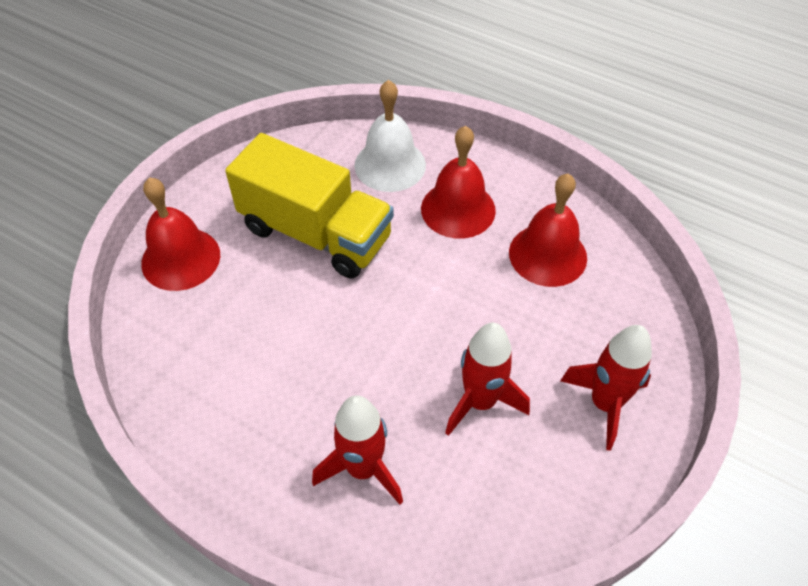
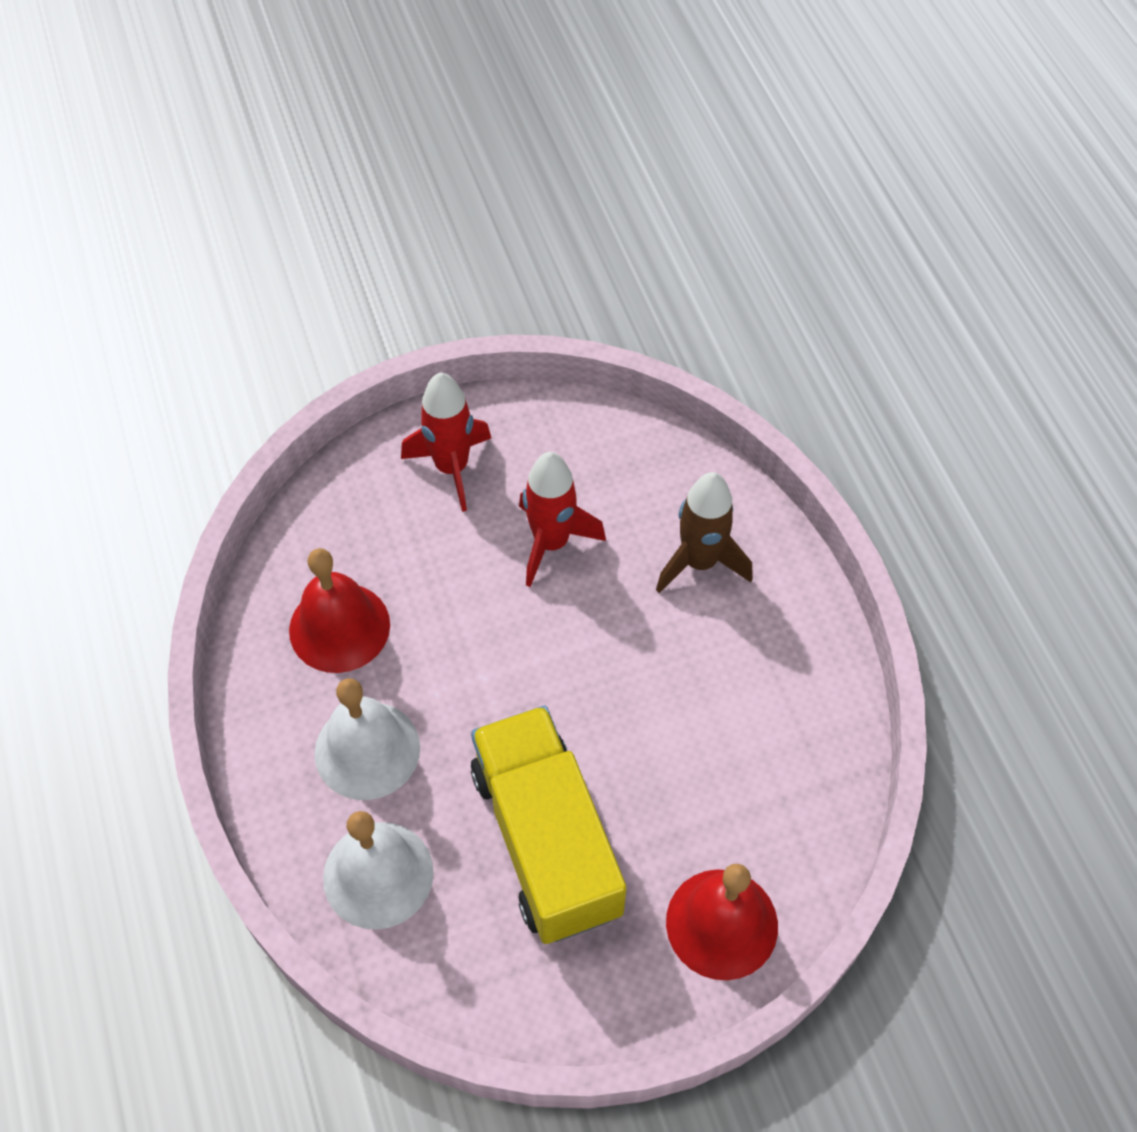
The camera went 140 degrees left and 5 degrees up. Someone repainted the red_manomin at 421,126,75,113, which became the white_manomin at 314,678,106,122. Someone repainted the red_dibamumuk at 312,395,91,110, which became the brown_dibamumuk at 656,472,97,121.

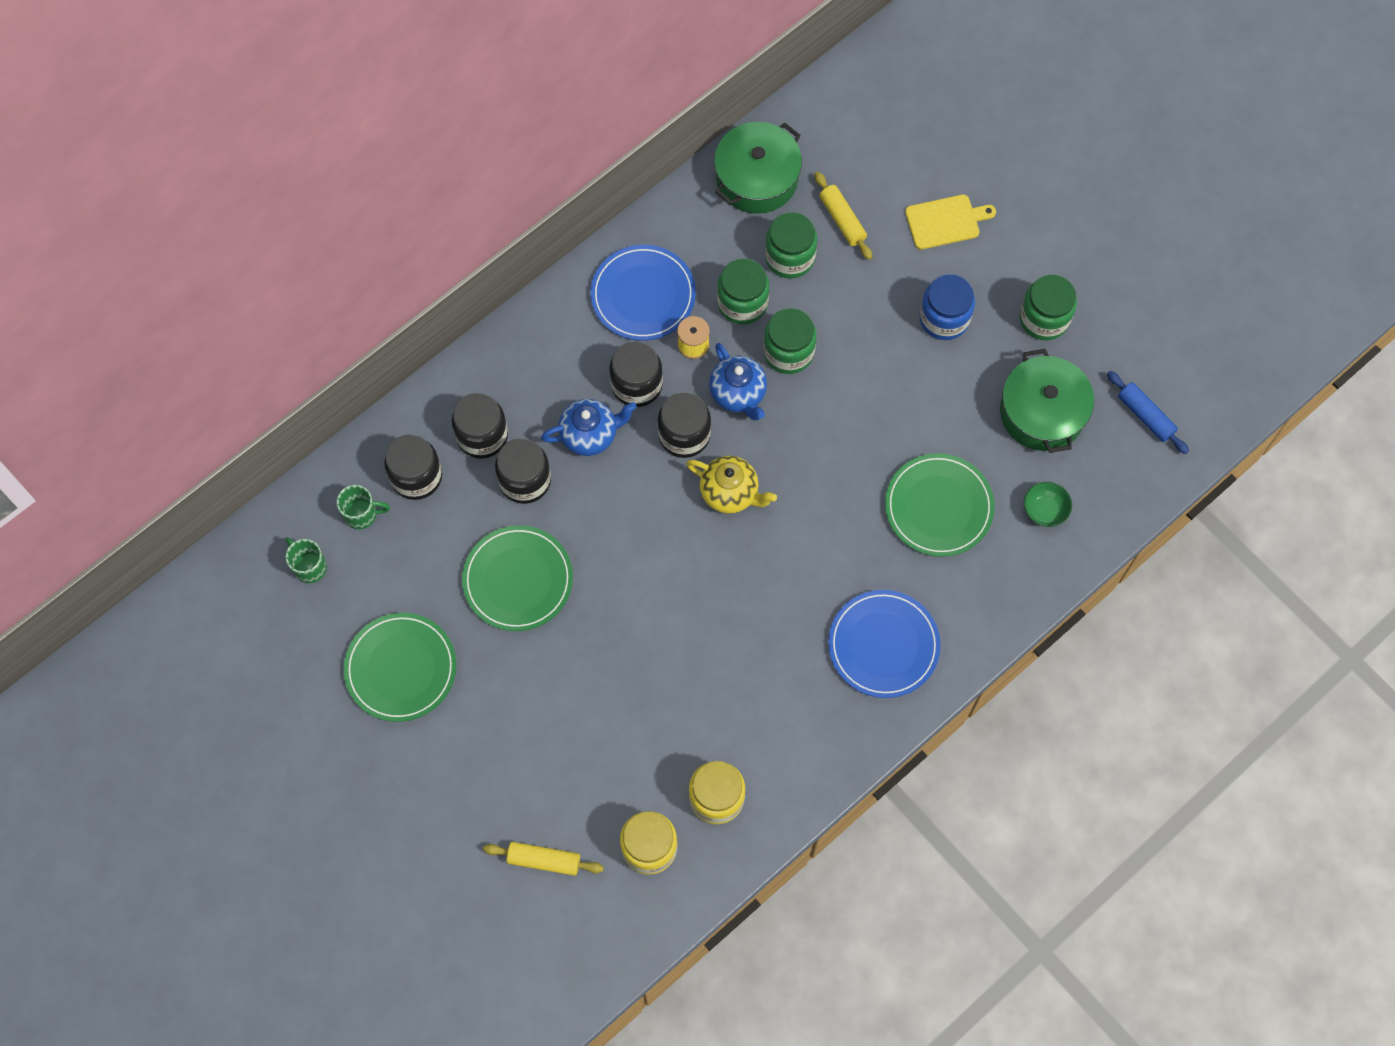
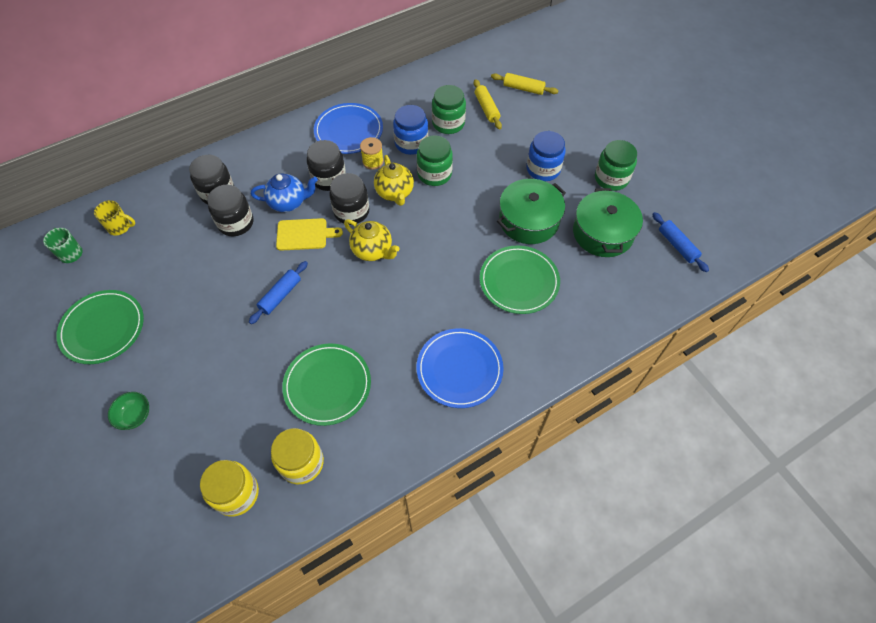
The camera went 10 degrees right and 10 degrees down. Someone carried the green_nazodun from 714,122,88,92 to 497,179,69,65. Someone carried the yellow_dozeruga from 905,195,91,55 to 276,218,67,33. Someone repainted the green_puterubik at 717,258,52,67, which became the blue_puterubik at 393,105,35,50. Someone repainted the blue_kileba at 709,343,58,78, which became the yellow_kileba at 374,155,40,51. Someone took away the black_puterubik at 384,434,58,66. Someone carried the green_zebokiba from 1024,481,48,46 to 108,392,41,38. Someone repainted the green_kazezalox at 337,485,53,44, which became the yellow_kazezalox at 94,200,42,36. Someone carried the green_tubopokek from 462,525,111,106 to 282,344,89,82. Someone carried the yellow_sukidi from 483,842,121,34 to 491,73,67,22. Someone put down the blue_sukidi at 249,261,59,63.

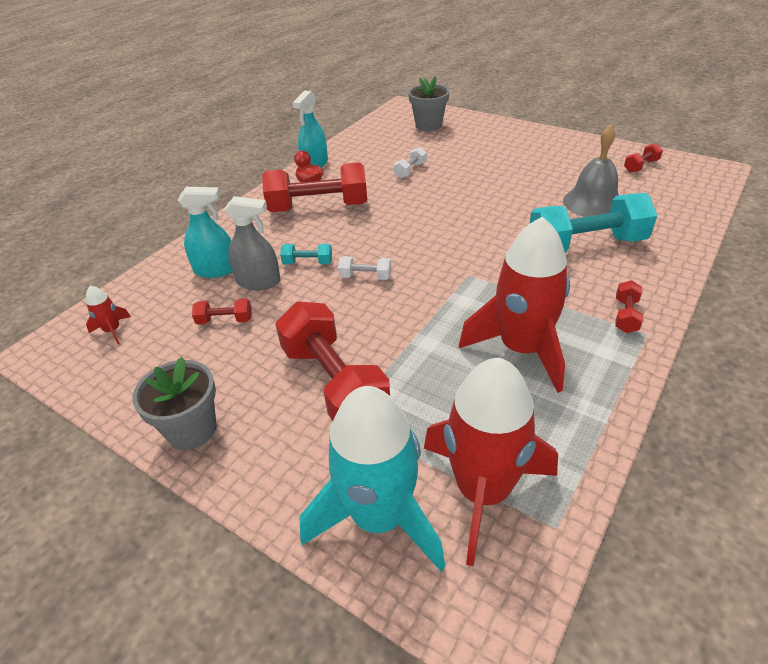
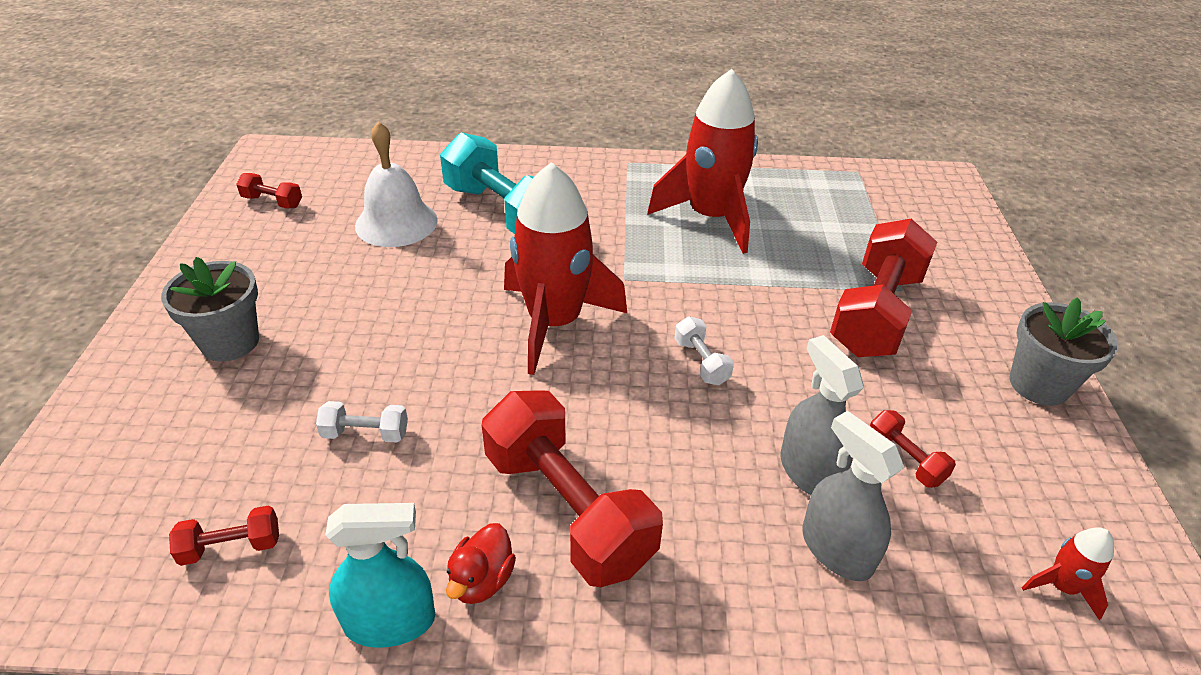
The camera went 125 degrees left and 0 degrees up. Someone carried the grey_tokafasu from 408,76,41,55 to 161,257,98,104. Someone repainted the grey_manomin at 563,125,56,92, which became the white_manomin at 355,121,83,126. Someone repainted the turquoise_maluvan at 178,187,55,91, which became the grey_maluvan at 802,411,103,170. Someone took away the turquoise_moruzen at 280,244,52,20. Someone carried the red_moruzen from 615,280,28,53 to 169,505,110,61. Someone carried the red_dibamumuk from 424,358,134,208 to 504,162,124,213. Someone took away the turquoise_dibamumuk at 299,386,146,185.

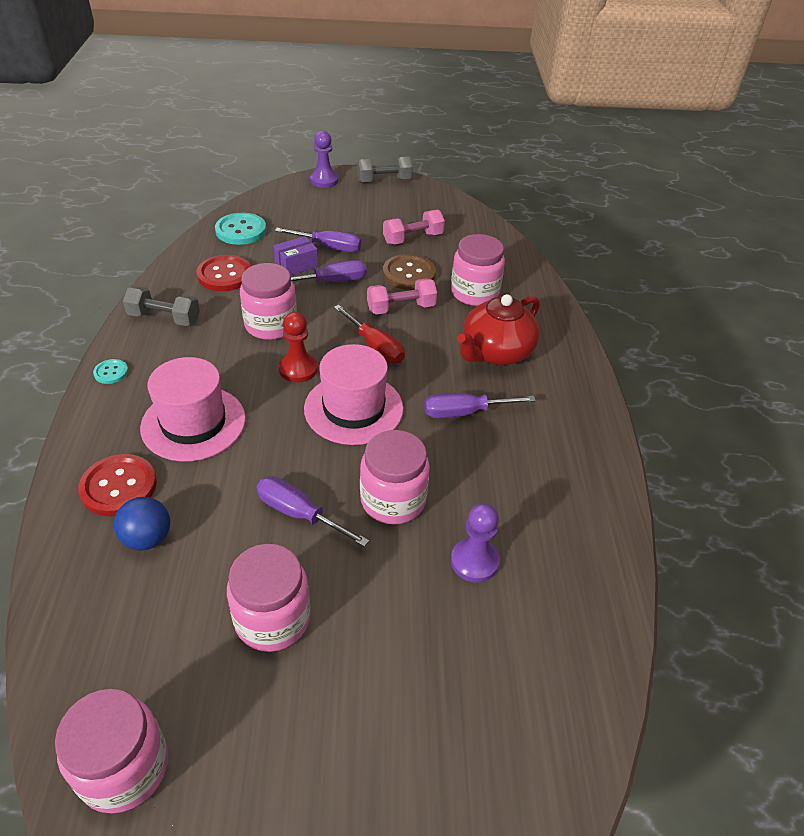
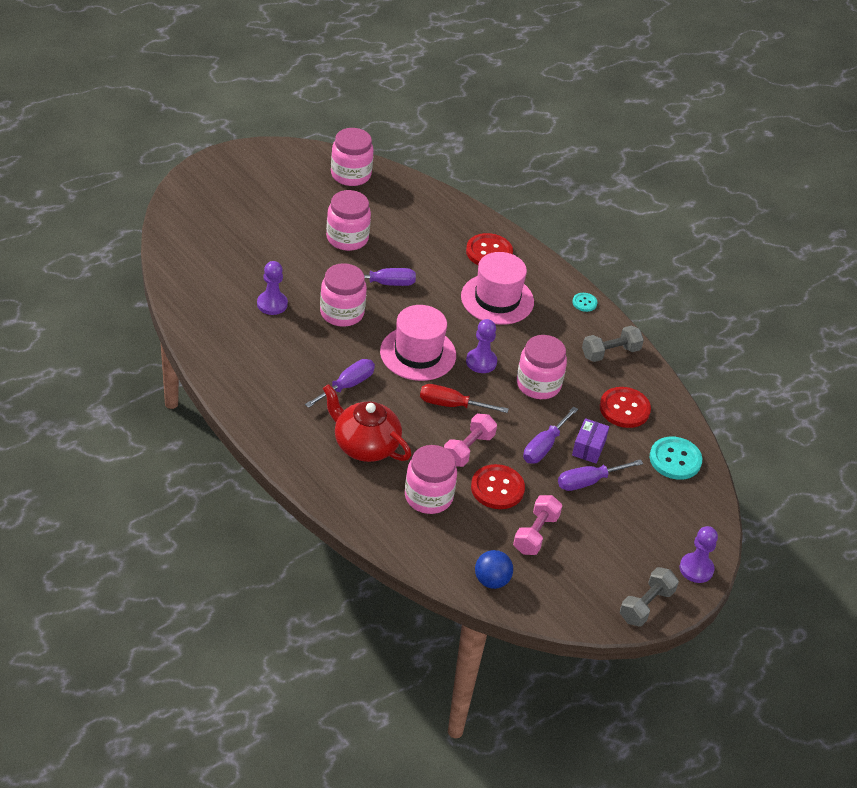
The camera went 140 degrees right and 0 degrees up. Someone repainted the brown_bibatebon at 383,254,53,36, which became the red_bibatebon at 471,464,54,45. Someone rotated the red_kileba at 457,294,83,71 by 60 degrees counterclockwise. Someone repainted the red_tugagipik at 279,312,39,70, which became the purple_tugagipik at 466,319,31,54. Someone carried the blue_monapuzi from 114,497,56,54 to 475,550,38,39.

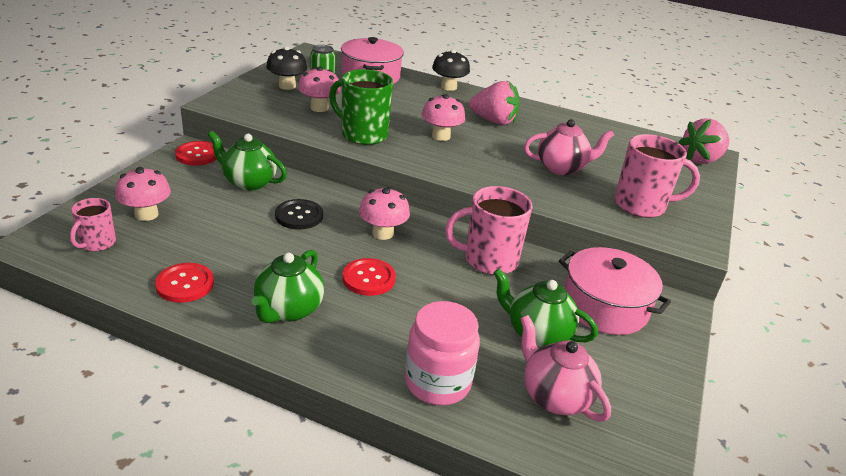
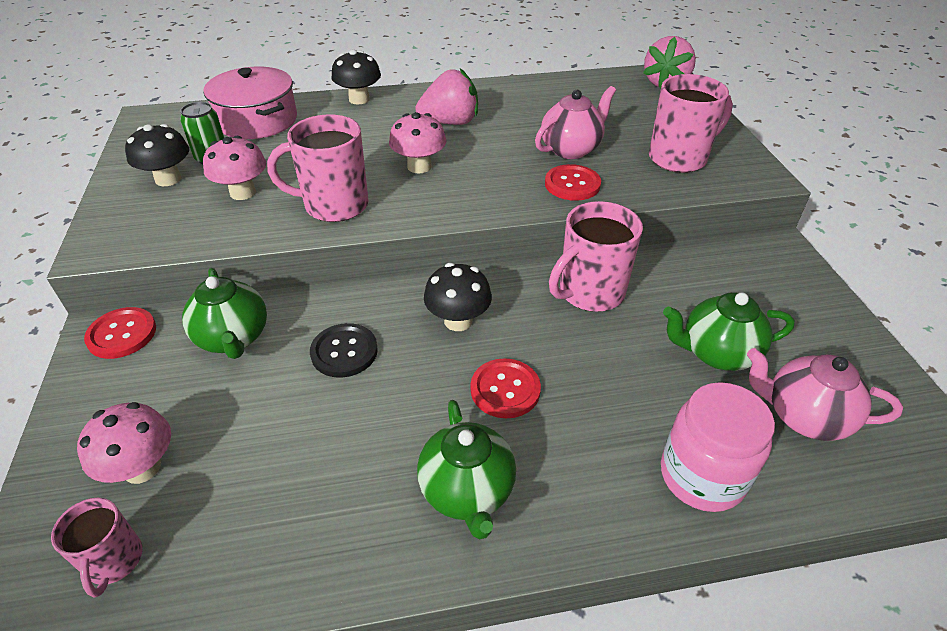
The camera went 30 degrees left and 10 degrees up. Someone repainted the green_kazezalox at 329,69,64,76, which became the pink_kazezalox at 267,114,102,108. Someone rotated the green_kileba at 208,131,79,60 by 105 degrees counterclockwise. Someone repainted the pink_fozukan at 359,187,51,53, which became the black_fozukan at 424,263,68,68. Someone took away the pink_nazodun at 559,247,112,88. Someone carried the red_bibatebon from 155,263,59,40 to 545,164,56,37.

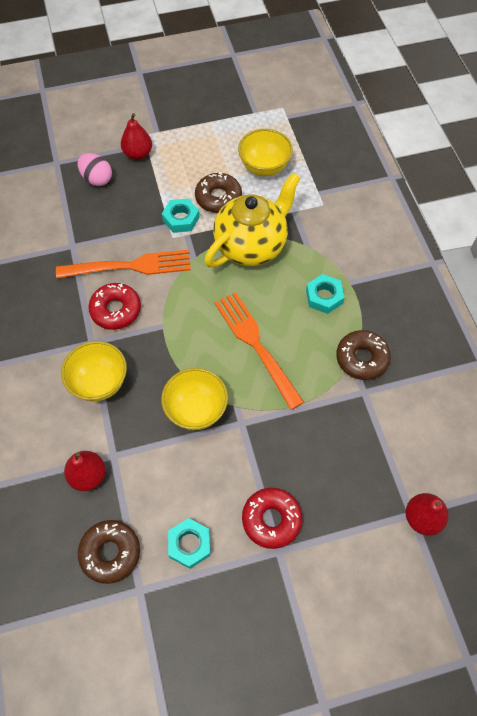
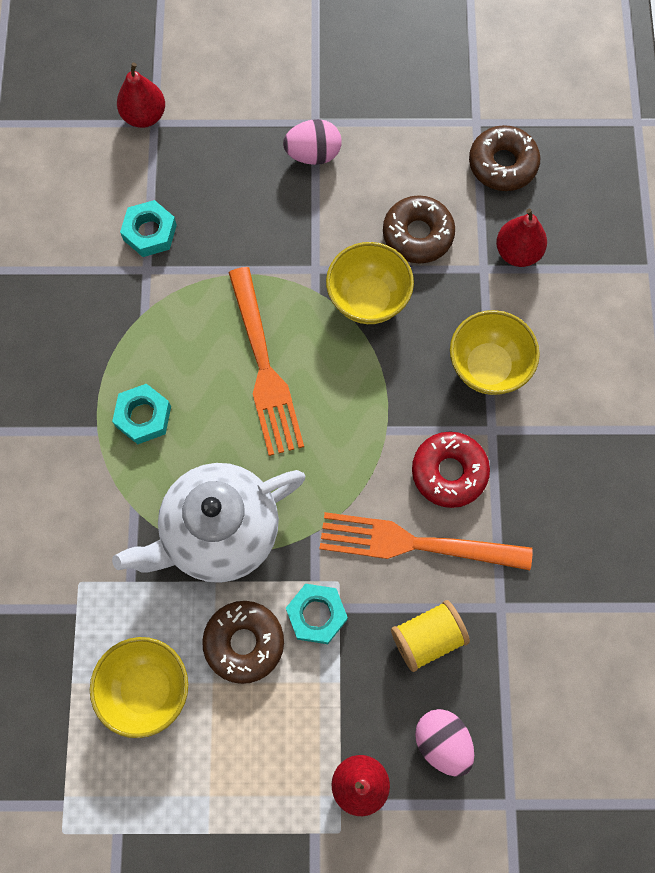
The camera went 165 degrees left and 10 degrees up. Someone repainted the yellow_kileba at 204,173,96,94, which became the white_kileba at 112,463,193,120. Someone carried the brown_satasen from 336,330,55,50 to 383,195,72,69. Someone swapped the red_satasen at 242,488,60,61 for the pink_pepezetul at 283,119,59,46. Someone carried the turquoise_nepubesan from 168,518,42,51 to 120,200,57,57. Someone put down the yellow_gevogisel at 391,600,79,72.

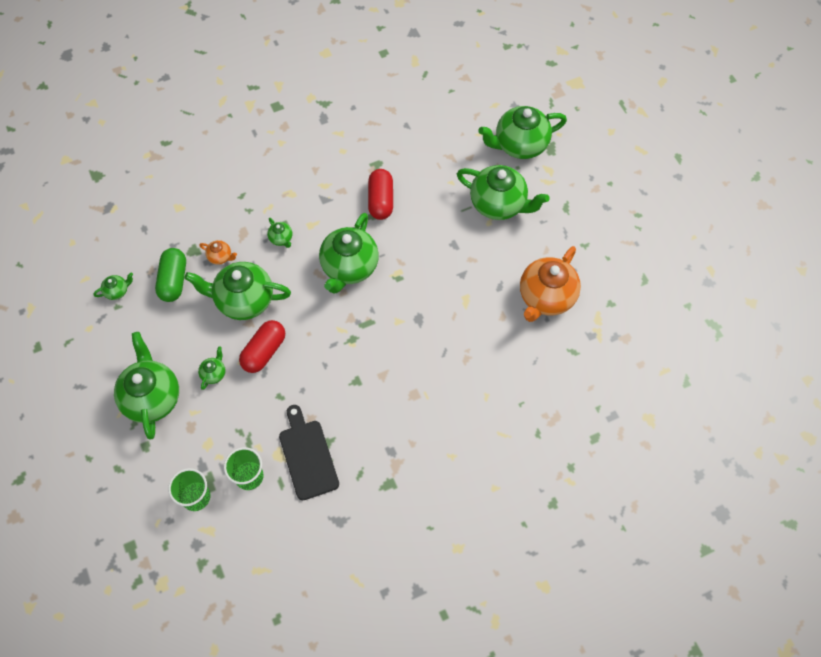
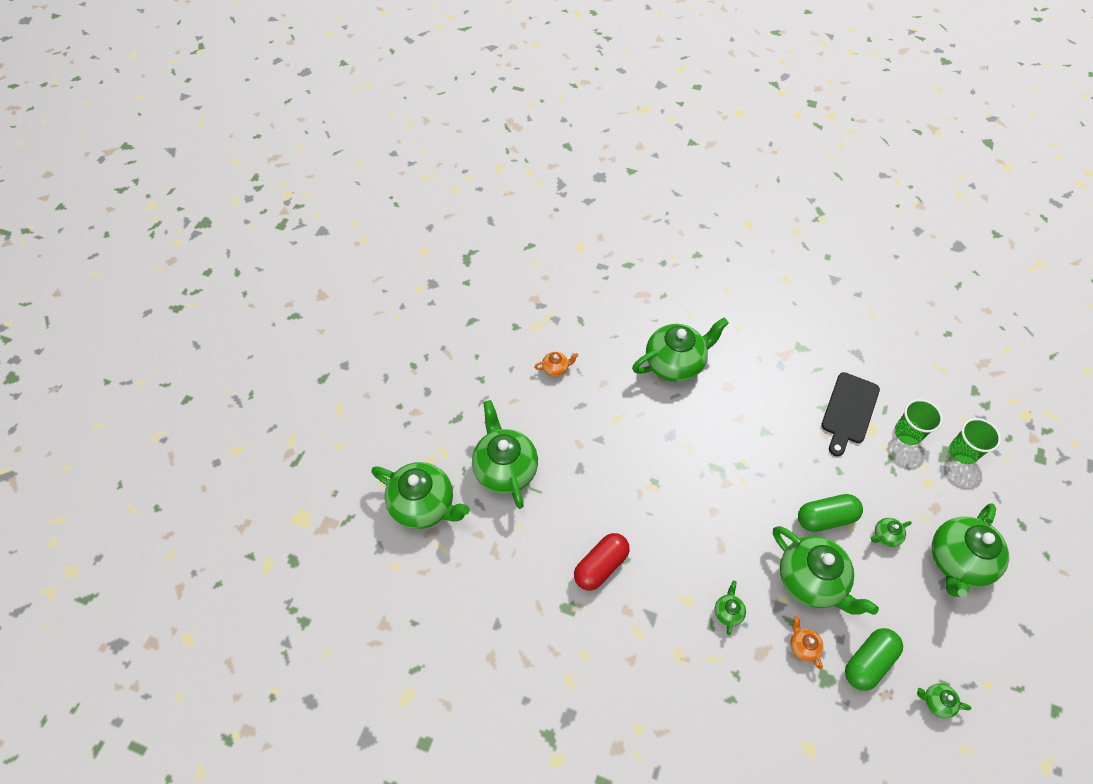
The camera went 135 degrees left and 5 degrees down. Someone carried the green_kileba from 319,213,60,81 to 632,318,97,64. Someone scaled the orange_kileba at 520,246,61,76 by 0.43. Someone repainted the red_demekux at 239,320,46,53, which became the green_demekux at 798,494,65,38.

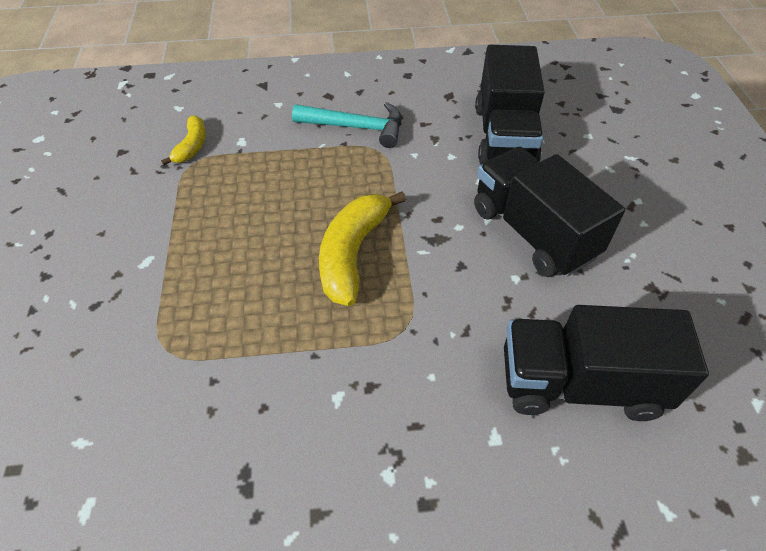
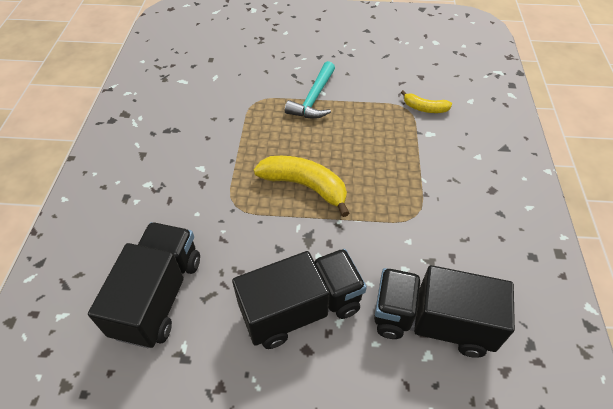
The camera went 100 degrees right and 0 degrees up. Someone carried the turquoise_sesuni from 292,102,109,46 to 285,61,50,58.

